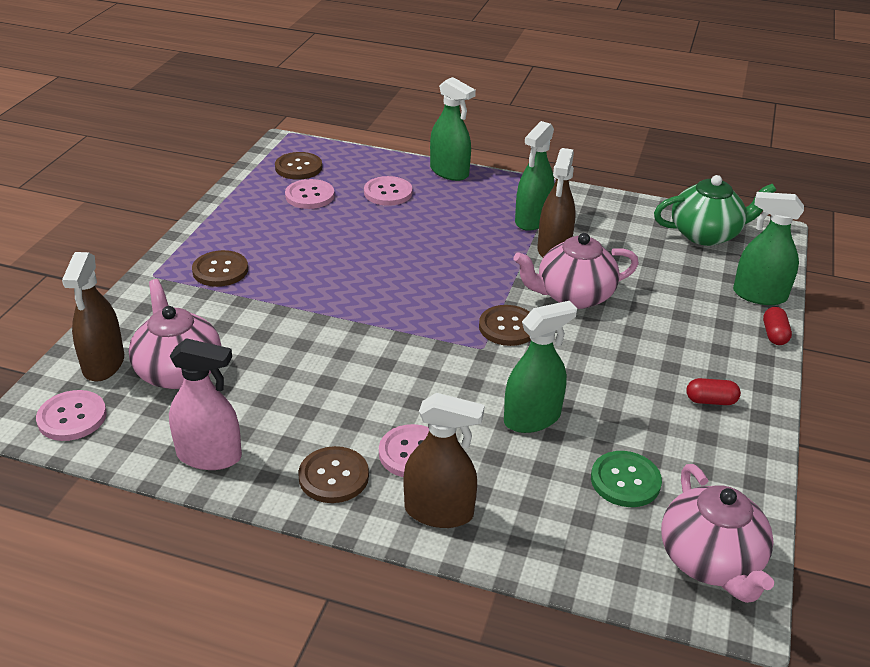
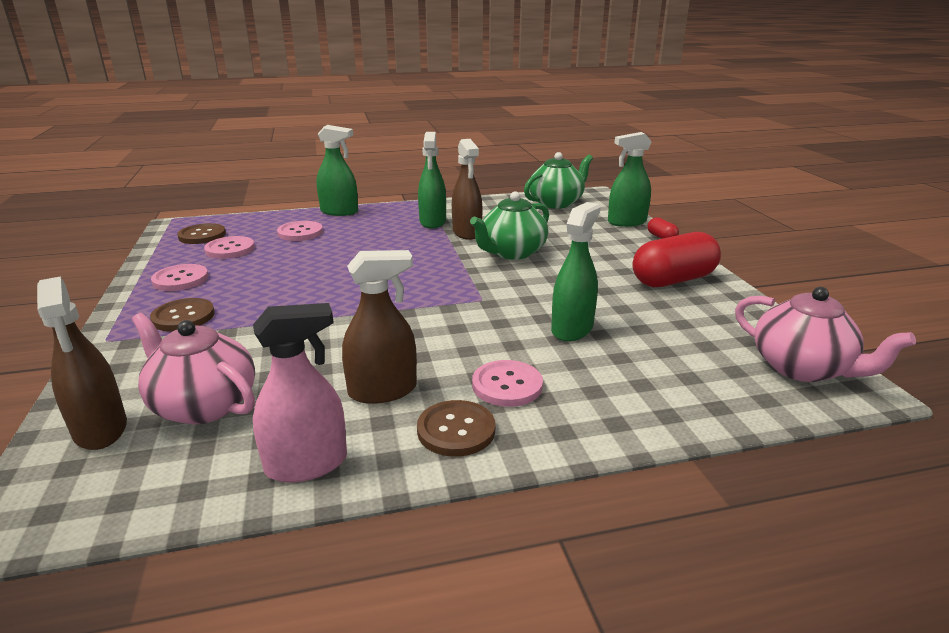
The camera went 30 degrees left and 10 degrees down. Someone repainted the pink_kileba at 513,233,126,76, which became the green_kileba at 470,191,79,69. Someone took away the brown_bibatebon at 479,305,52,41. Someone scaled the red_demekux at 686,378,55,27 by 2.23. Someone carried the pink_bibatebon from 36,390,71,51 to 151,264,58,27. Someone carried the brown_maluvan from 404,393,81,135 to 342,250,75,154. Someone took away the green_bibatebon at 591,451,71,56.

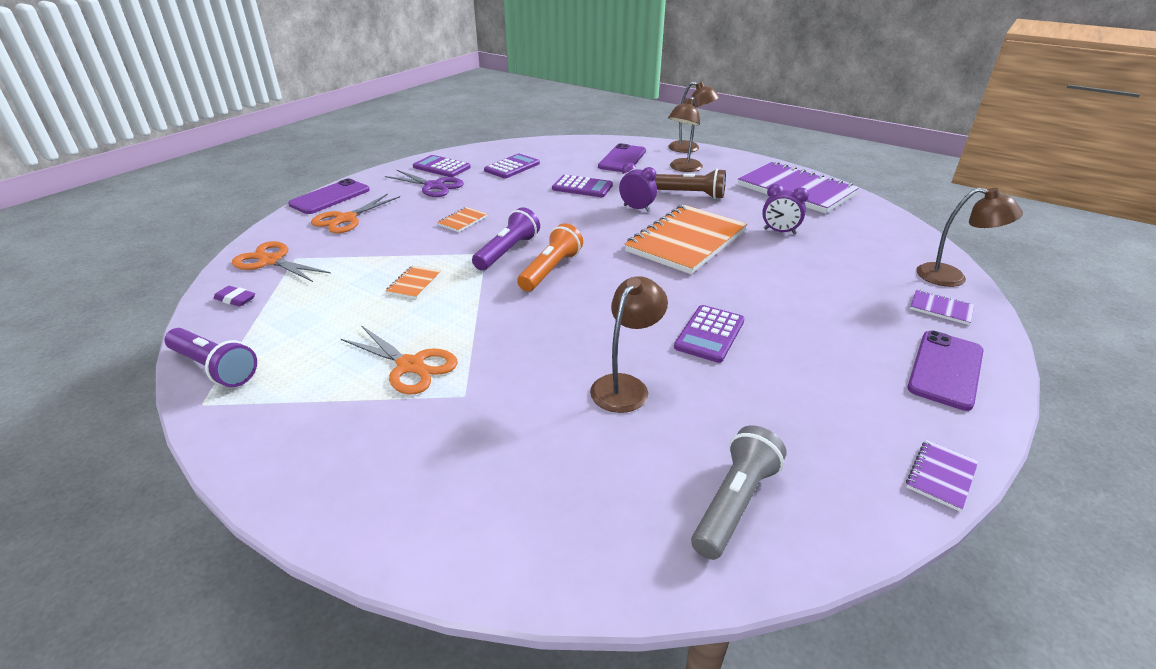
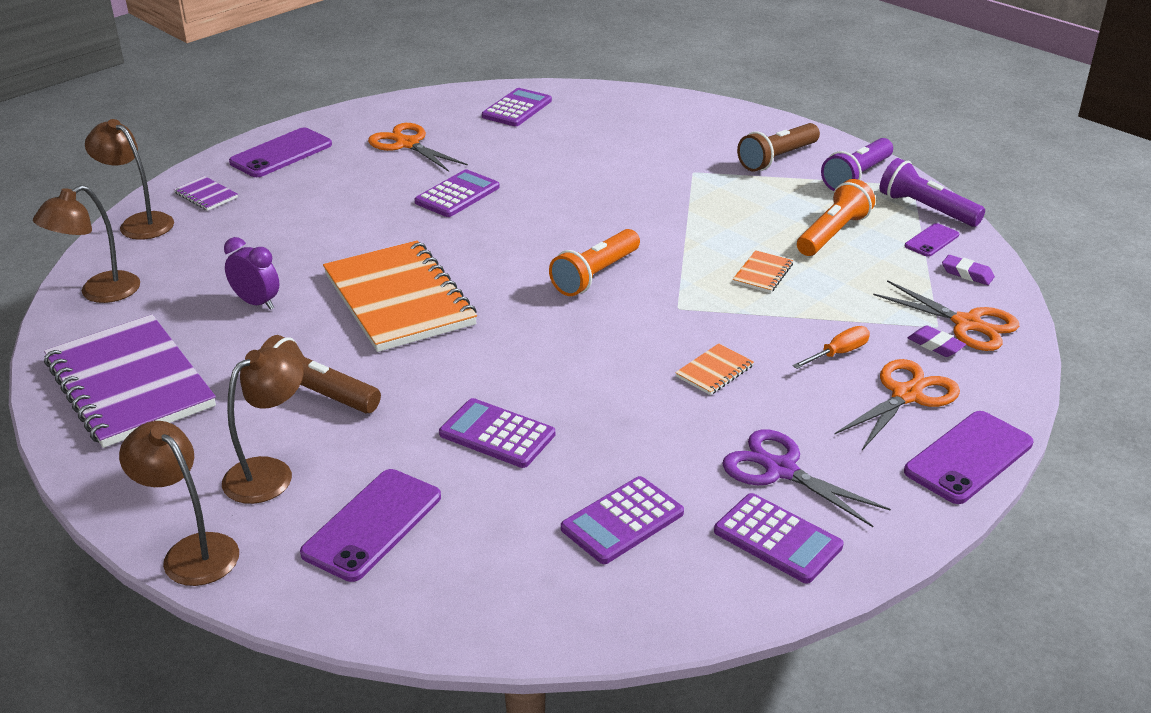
The camera went 170 degrees left and 0 degrees up. Someone took away the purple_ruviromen at 619,162,38,50. Someone rotated the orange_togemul at 624,205,123,69 by 75 degrees counterclockwise. Someone carried the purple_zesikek from 472,207,68,63 to 821,138,72,53. Someone carried the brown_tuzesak from 590,276,78,137 to 33,185,107,118. Someone carried the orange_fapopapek from 341,325,117,69 to 368,123,100,49. Someone swapped the grey_zesikek at 691,425,96,135 for the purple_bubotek at 482,88,70,39. Someone took away the purple_togemul at 906,440,72,72. Someone put down the brown_zesikek at 737,123,83,49. Someone put down the orange_zesikek at 797,179,78,77. Someone put down the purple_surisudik at 905,223,54,34. Someone put down the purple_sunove at 908,325,58,32. Someone put down the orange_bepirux at 793,326,77,43.

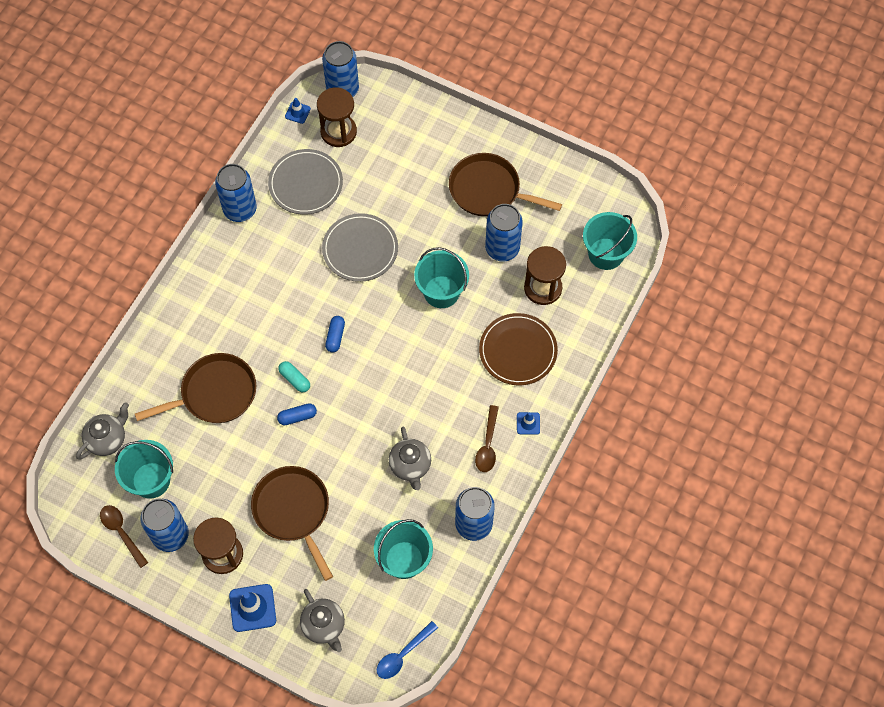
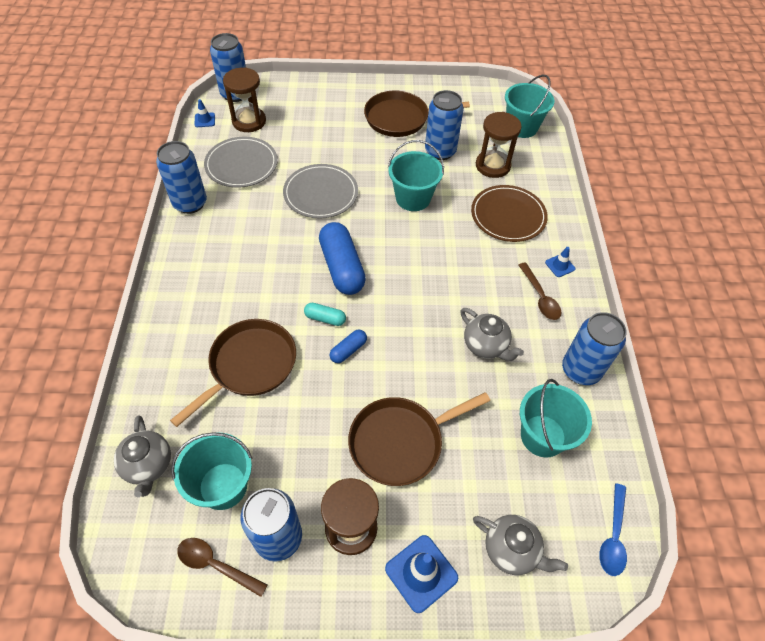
The camera went 30 degrees left and 10 degrees down. Someone scaled the blue_demekux at 325,316,20,37 by 2.06. Someone rotated the grey_kileba at 76,402,53,58 by 150 degrees clockwise. Someone rotated the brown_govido at 251,466,82,115 by 60 degrees counterclockwise.

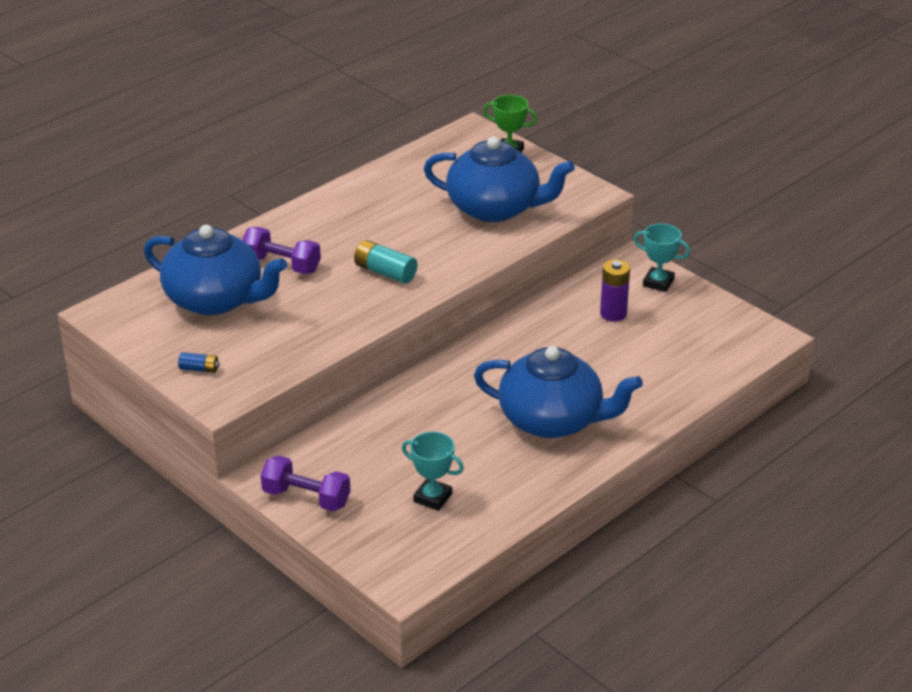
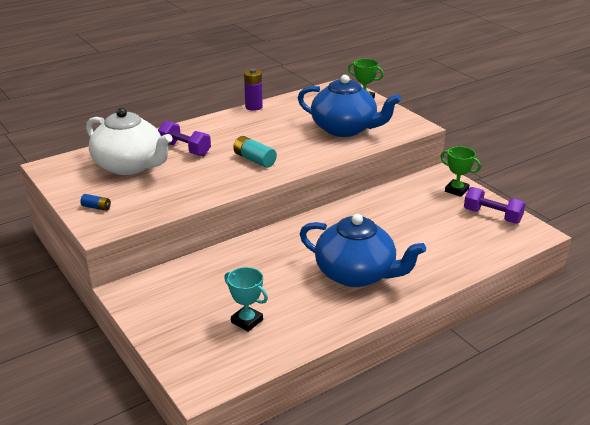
The camera went 10 degrees right and 5 degrees down. Someone repainted the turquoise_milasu at 634,224,56,68, which became the green_milasu at 440,146,41,51. Someone repainted the blue_kileba at 144,225,143,90, which became the white_kileba at 86,108,87,67. Someone carried the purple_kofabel from 600,259,30,63 to 244,69,19,42. Someone carried the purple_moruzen from 261,455,89,56 to 464,187,62,37.

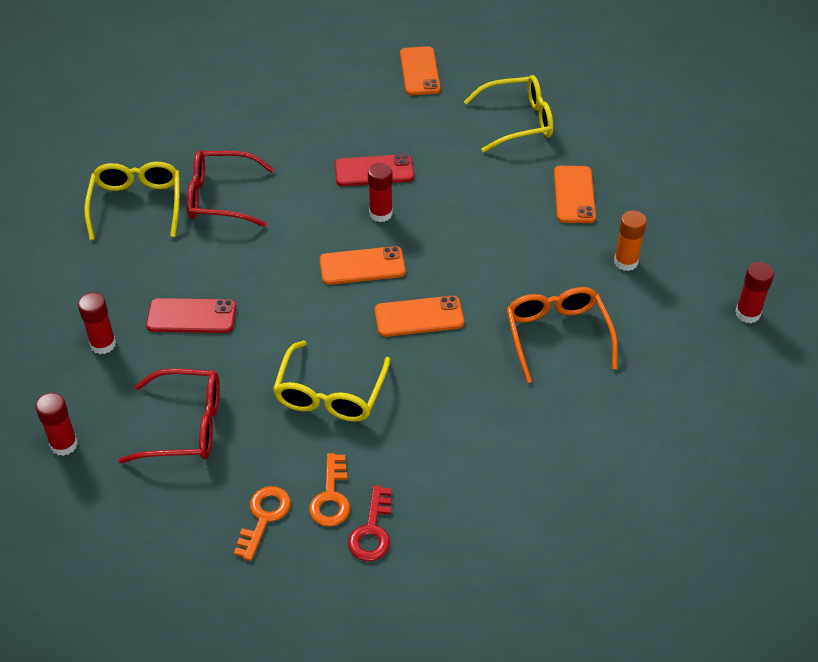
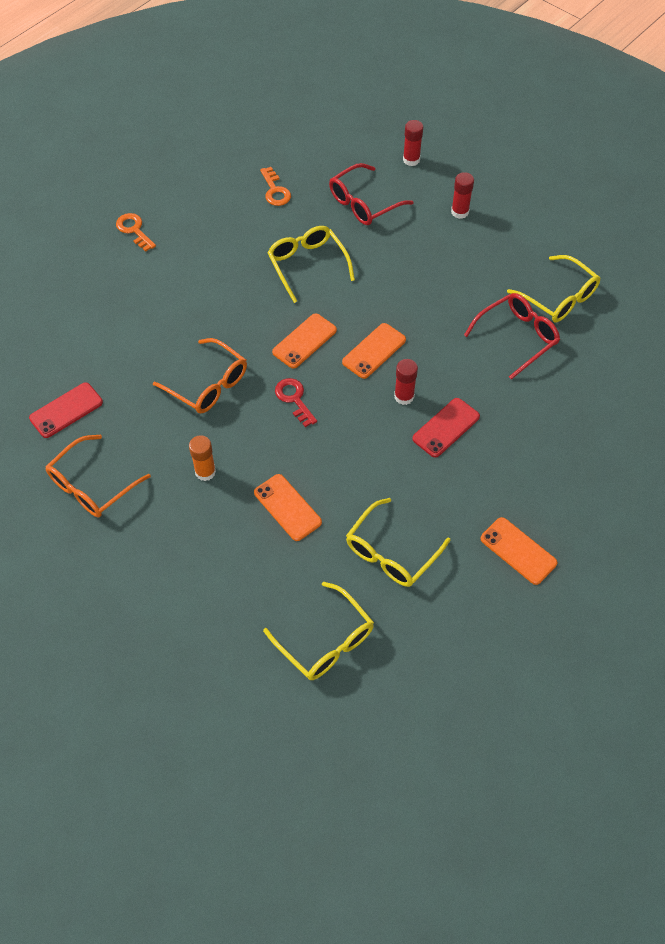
The camera went 140 degrees right and 10 degrees up. Someone swapped the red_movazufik at 736,262,38,61 for the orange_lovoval at 46,435,105,83. Someone carried the red_surisudik from 146,298,90,35 to 29,382,74,56. Someone carried the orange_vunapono from 309,453,41,74 to 116,213,40,39. Someone carried the red_vunapono from 348,485,44,76 to 275,378,42,49. Someone put down the yellow_lovoval at 263,581,111,99.

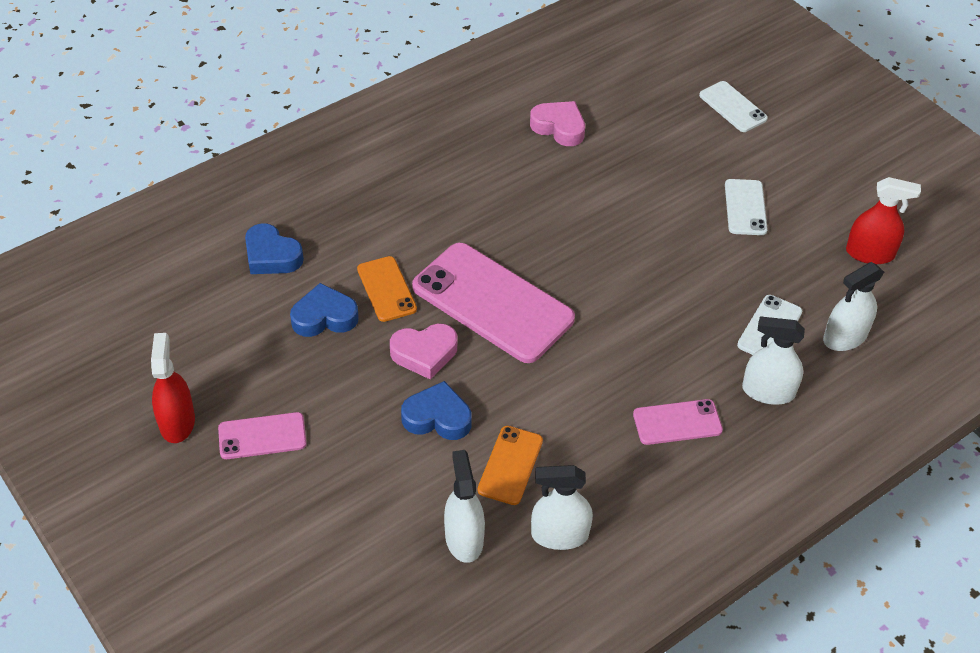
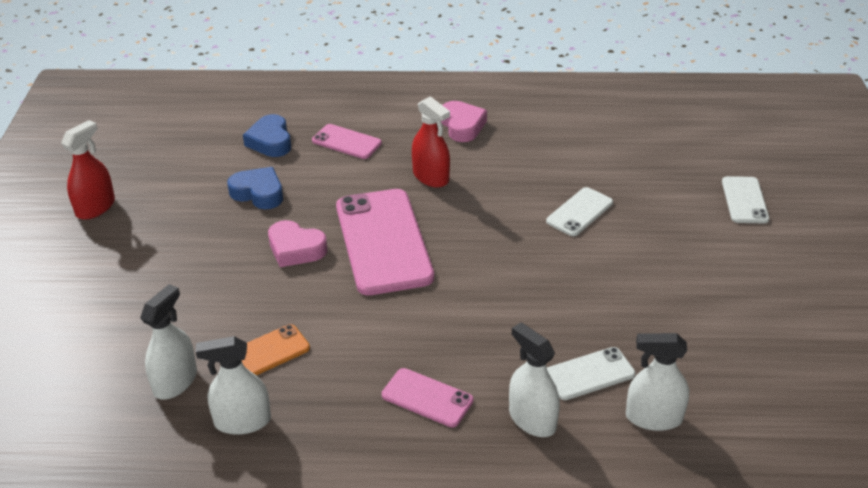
The camera went 40 degrees right and 10 degrees down. Someone carried the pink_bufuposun from 530,101,55,45 to 441,101,46,41. Someone carried the red_maluvan from 846,177,75,87 to 412,96,38,92. Someone carried the white_surisudik from 725,179,43,56 to 546,187,67,49. Someone took away the orange_surisudik at 357,256,60,66. Someone took away the blue_bufuposun at 401,381,71,59. Someone carried the pink_surisudik from 218,412,89,47 to 312,124,70,35. Someone rotated the white_maluvan at 531,465,62,85 by 45 degrees counterclockwise.

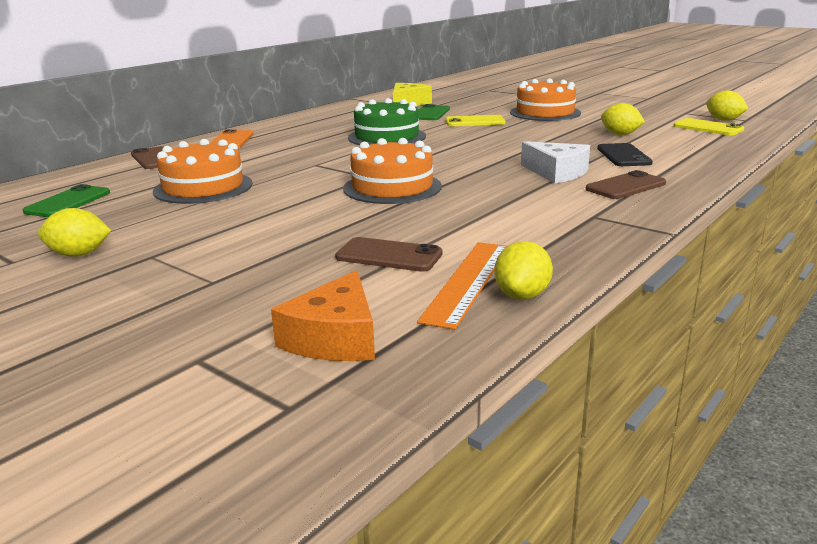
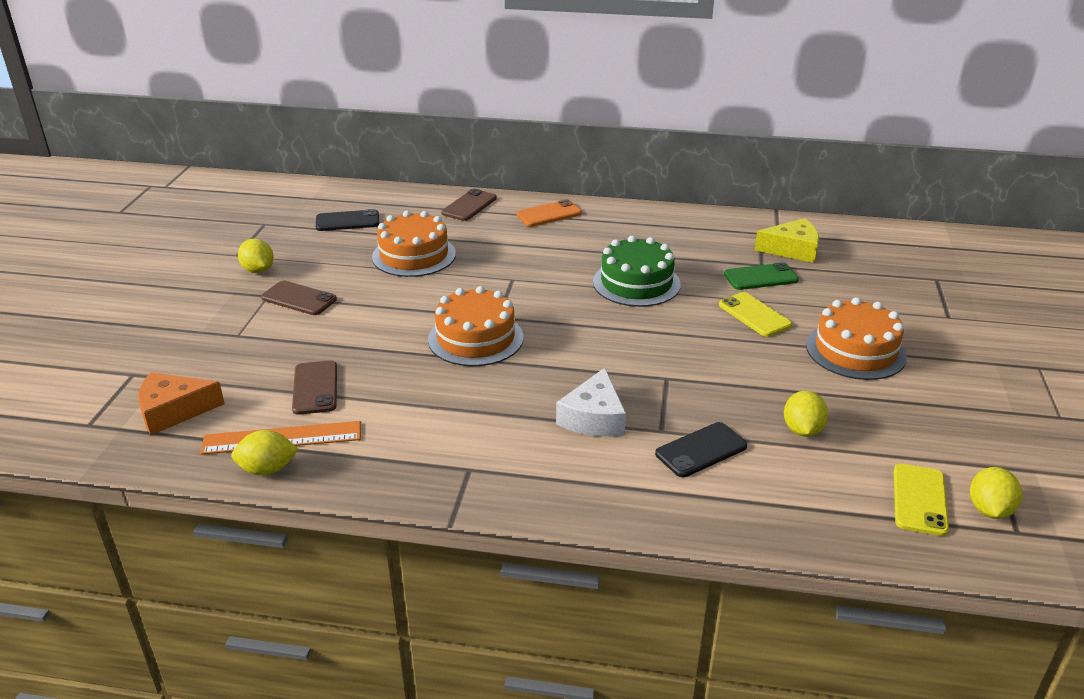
The camera went 60 degrees right and 10 degrees up. Someone carried the brown_surisudik from 586,170,80,29 to 261,281,76,34. Someone repainted the green_surisudik at 23,184,87,33, which became the black_surisudik at 316,209,63,22.

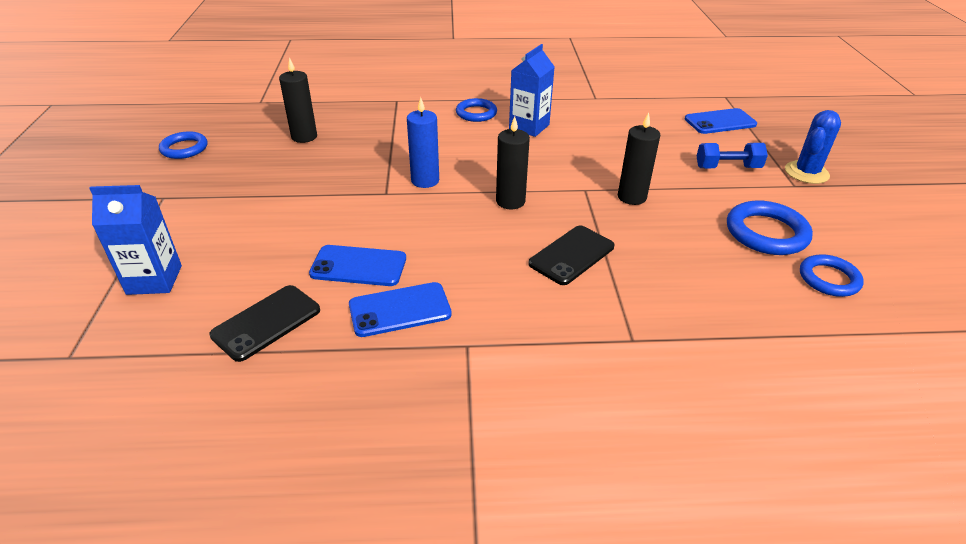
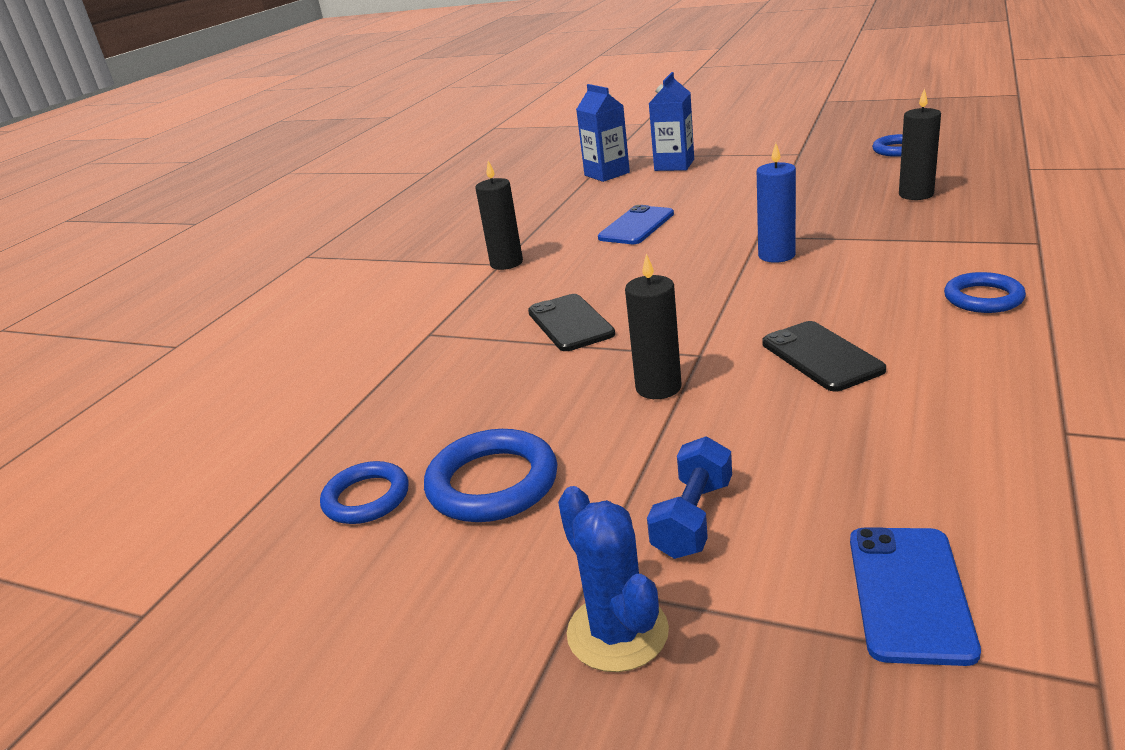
The camera went 120 degrees right and 10 degrees down. Someone carried the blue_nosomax from 509,44,46,93 to 576,84,54,98. Someone carried the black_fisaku from 496,116,34,93 to 475,161,48,109. Someone took away the blue_surisudik at 349,282,103,55. Someone carried the black_surisudik from 209,285,111,77 to 762,321,124,70.

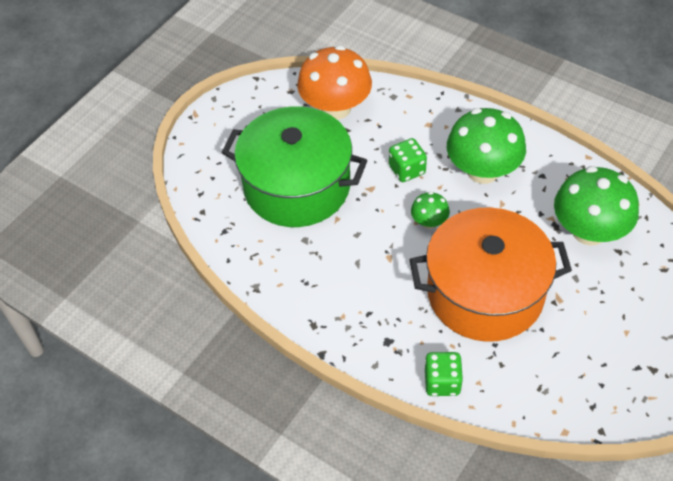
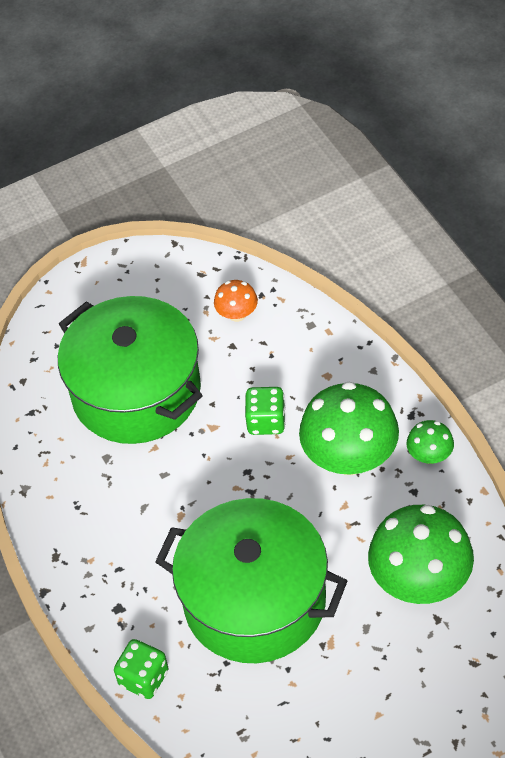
The camera went 30 degrees right and 0 degrees up. Someone scaled the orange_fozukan at 297,45,75,75 by 0.48. Someone carried the green_fozukan from 411,192,39,37 to 407,420,47,44. Someone repainted the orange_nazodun at 409,207,163,135, which became the green_nazodun at 155,498,192,165.

